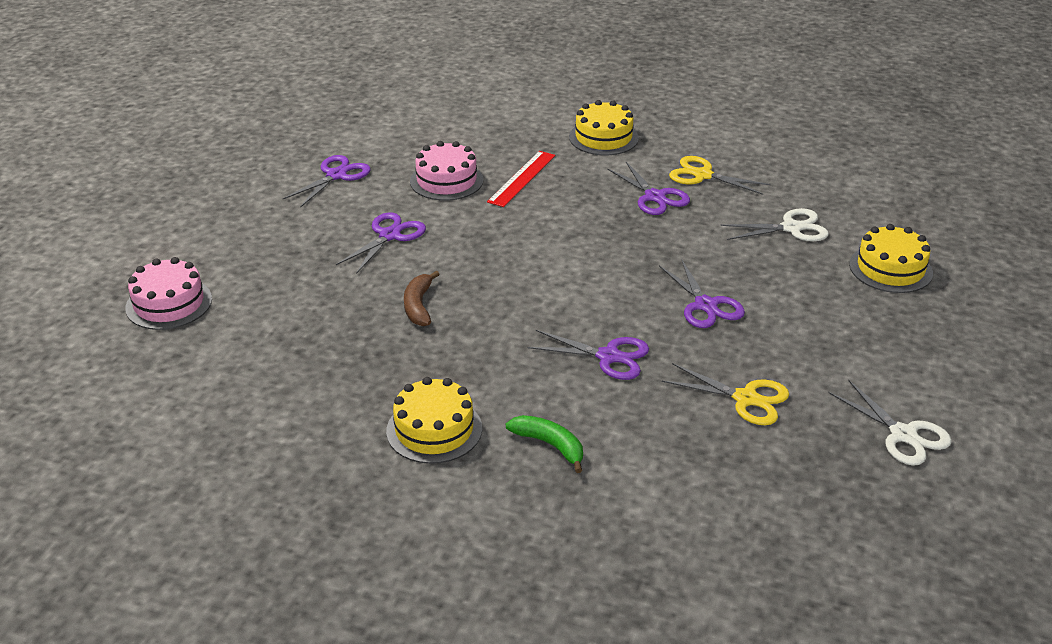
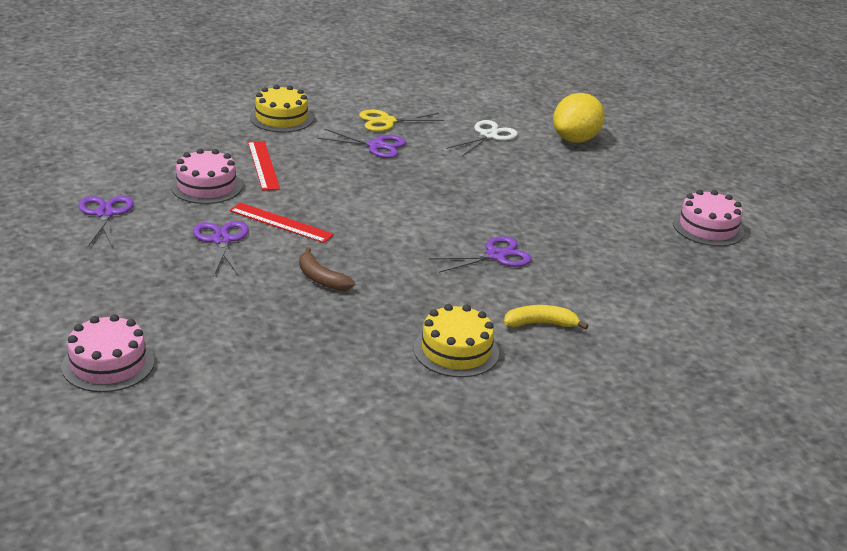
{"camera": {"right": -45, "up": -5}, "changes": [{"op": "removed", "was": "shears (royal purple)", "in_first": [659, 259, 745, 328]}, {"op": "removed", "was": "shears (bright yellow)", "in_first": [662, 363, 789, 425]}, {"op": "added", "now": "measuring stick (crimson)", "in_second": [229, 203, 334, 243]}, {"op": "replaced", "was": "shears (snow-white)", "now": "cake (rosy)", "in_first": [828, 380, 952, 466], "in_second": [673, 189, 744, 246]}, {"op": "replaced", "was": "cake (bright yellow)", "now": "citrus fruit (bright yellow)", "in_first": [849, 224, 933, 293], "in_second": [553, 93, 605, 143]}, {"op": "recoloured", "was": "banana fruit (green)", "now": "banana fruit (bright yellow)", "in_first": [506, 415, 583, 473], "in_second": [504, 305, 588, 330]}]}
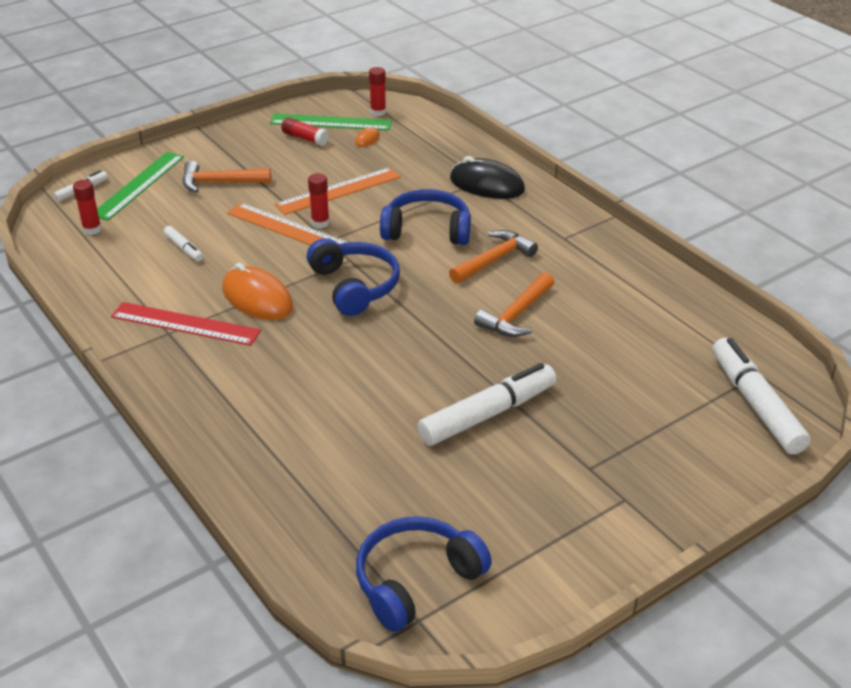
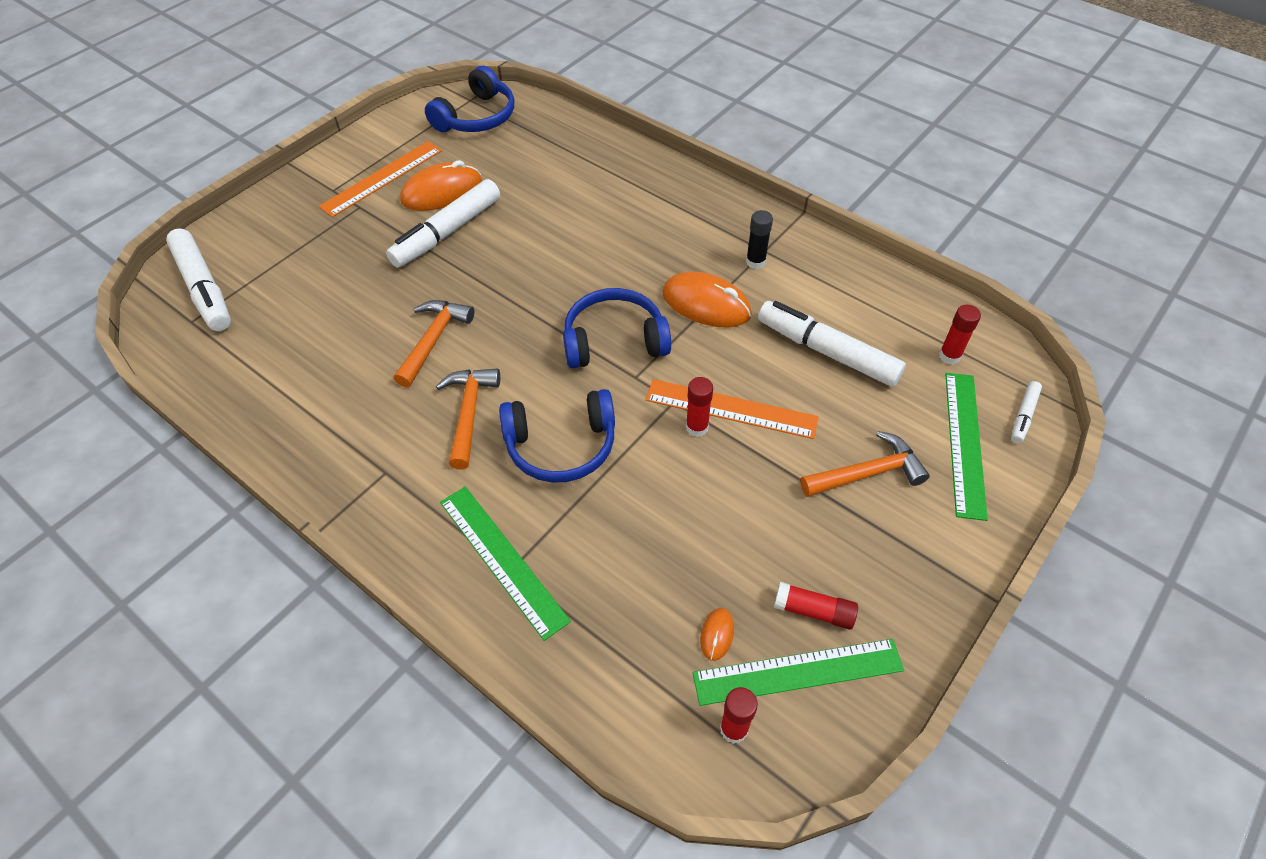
{"camera": {"right": 165, "up": 15}, "changes": [{"op": "added", "now": "mouse (orange)", "in_second": [400, 160, 482, 211]}, {"op": "moved", "was": "measuring stick (orange)", "in_first": [275, 167, 401, 215], "in_second": [319, 141, 442, 217]}, {"op": "replaced", "was": "measuring stick (crimson)", "now": "glue stick (ebony)", "in_first": [111, 302, 261, 346], "in_second": [746, 210, 773, 269]}, {"op": "replaced", "was": "mouse (ebony)", "now": "measuring stick (green)", "in_first": [450, 156, 525, 199], "in_second": [440, 486, 571, 641]}, {"op": "turned", "was": "over-ear headphones (royal blue)", "in_first": [307, 238, 400, 316], "in_second": [563, 288, 671, 368], "clockwise": 120}, {"op": "turned", "was": "carpenter's hammer (orange)", "in_first": [449, 230, 538, 284], "in_second": [436, 369, 500, 470], "clockwise": 150}, {"op": "resized", "was": "felt pen (snow-white)", "in_first": [163, 226, 203, 261], "in_second": [758, 301, 906, 387], "ratio": 2.1}]}
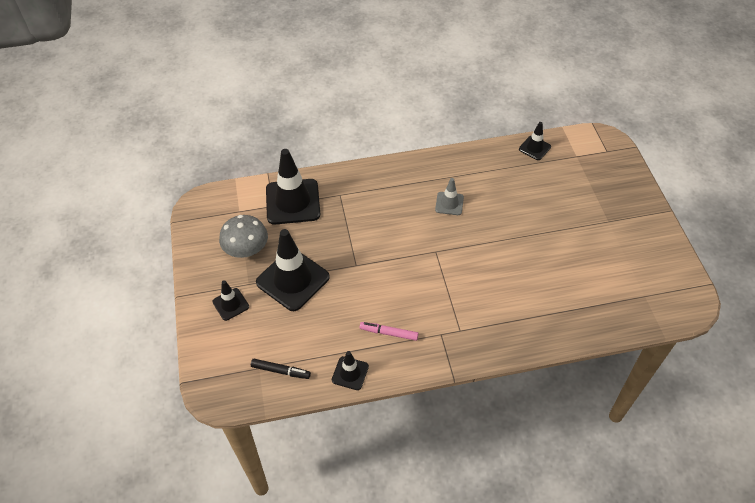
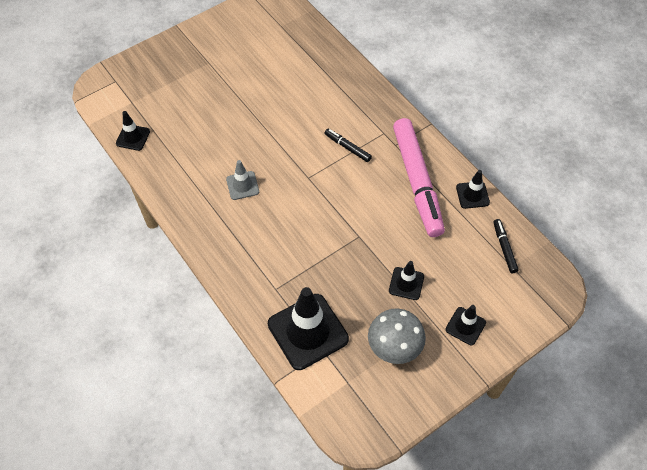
{"camera": {"right": -115, "up": 5}, "changes": [{"op": "added", "now": "felt pen (ebony)", "in_second": [324, 129, 372, 162]}, {"op": "resized", "was": "safety cone (ebony)", "in_first": [256, 229, 330, 311], "in_second": [389, 261, 424, 300], "ratio": 0.51}, {"op": "resized", "was": "felt pen (rosy)", "in_first": [360, 322, 418, 341], "in_second": [393, 118, 445, 237], "ratio": 2.37}]}
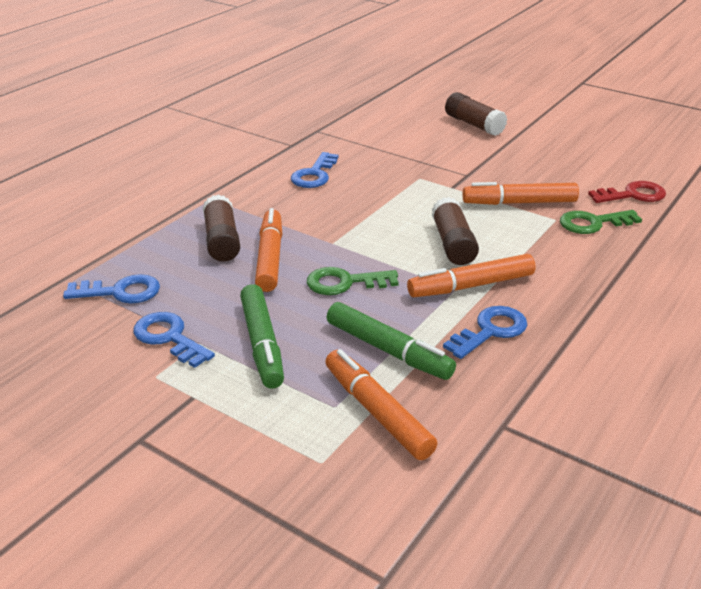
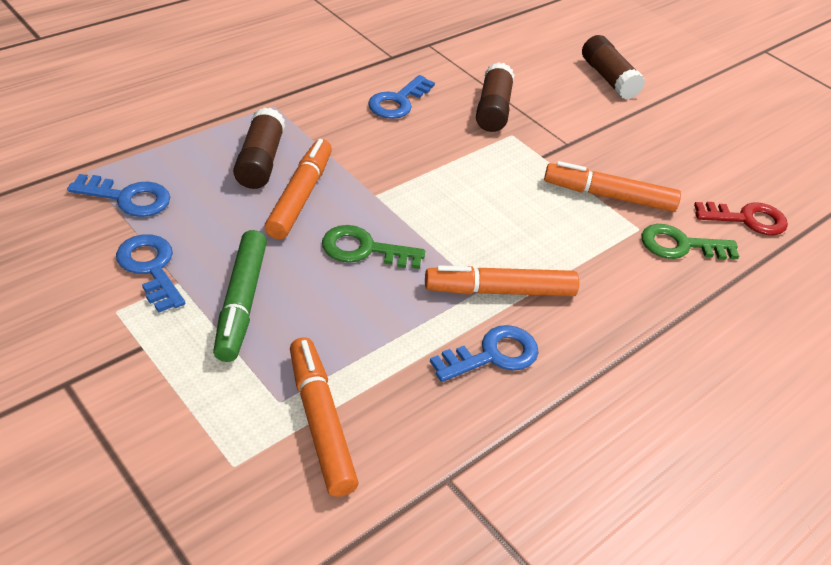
{"camera": {"right": 10, "up": 10}, "changes": [{"op": "removed", "was": "felt pen (green)", "in_first": [327, 302, 456, 380]}, {"op": "moved", "was": "glue stick (dark brown)", "in_first": [432, 197, 479, 265], "in_second": [476, 62, 514, 132]}]}
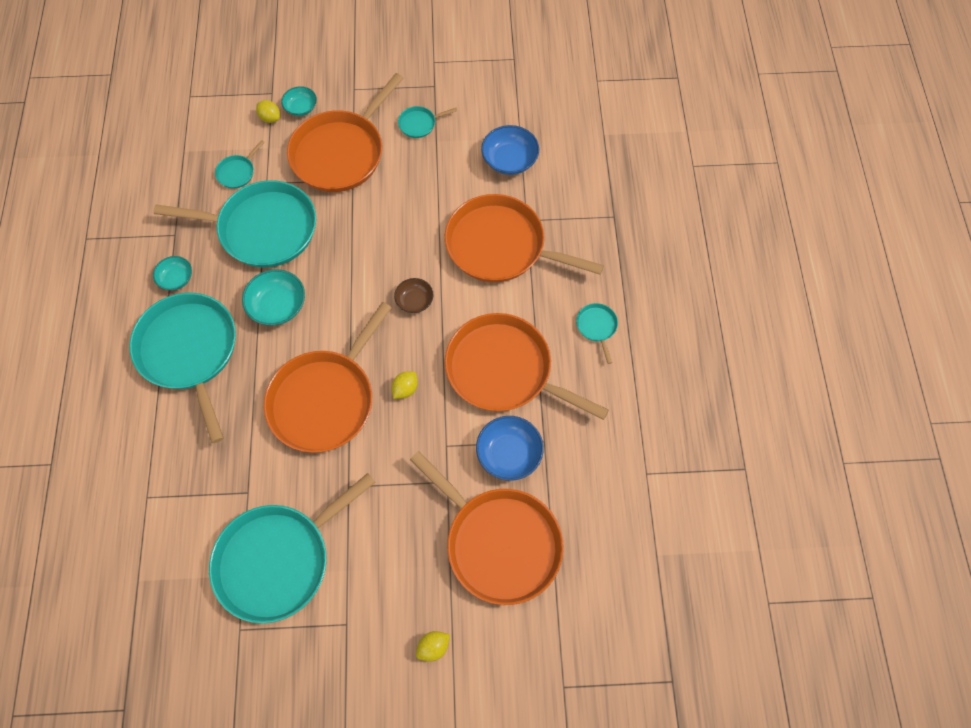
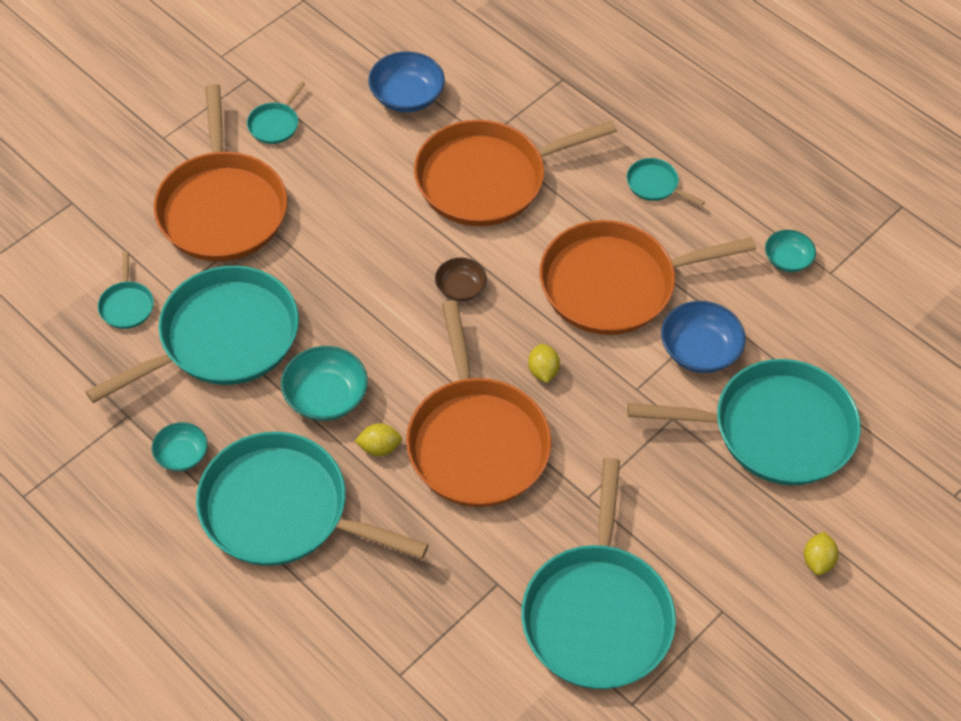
{"camera": {"right": -45, "up": -10}, "changes": [{"op": "moved", "was": "citrus fruit (bright yellow)", "in_first": [256, 100, 280, 123], "in_second": [355, 423, 402, 456]}, {"op": "moved", "was": "serving bowl (aqua)", "in_first": [281, 86, 317, 116], "in_second": [765, 230, 816, 272]}, {"op": "recoloured", "was": "pan (orange)", "now": "pan (aqua)", "in_first": [410, 451, 564, 605], "in_second": [627, 359, 861, 485]}]}
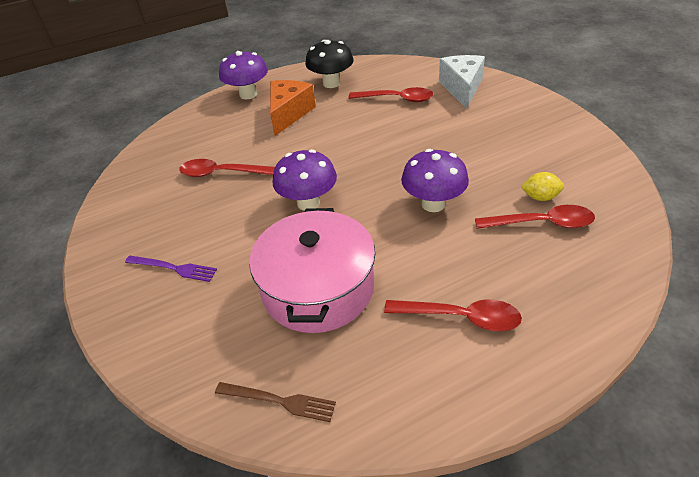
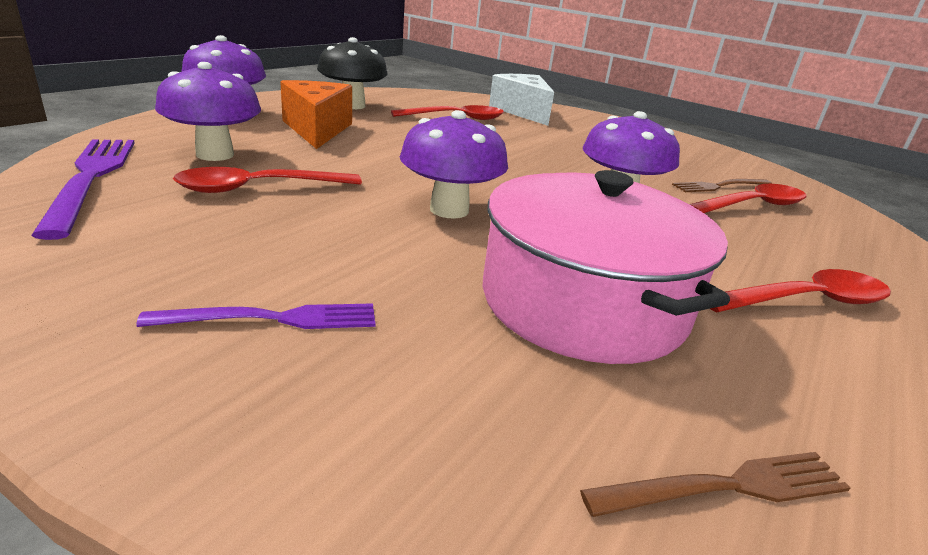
{"camera": {"right": -35, "up": -15}, "changes": [{"op": "added", "now": "table fork (royal purple)", "in_second": [31, 140, 135, 240]}, {"op": "added", "now": "mushroom (royal purple)", "in_second": [155, 62, 261, 161]}, {"op": "replaced", "was": "citrus fruit (bright yellow)", "now": "table fork (dark brown)", "in_first": [521, 172, 564, 201], "in_second": [672, 179, 772, 192]}]}
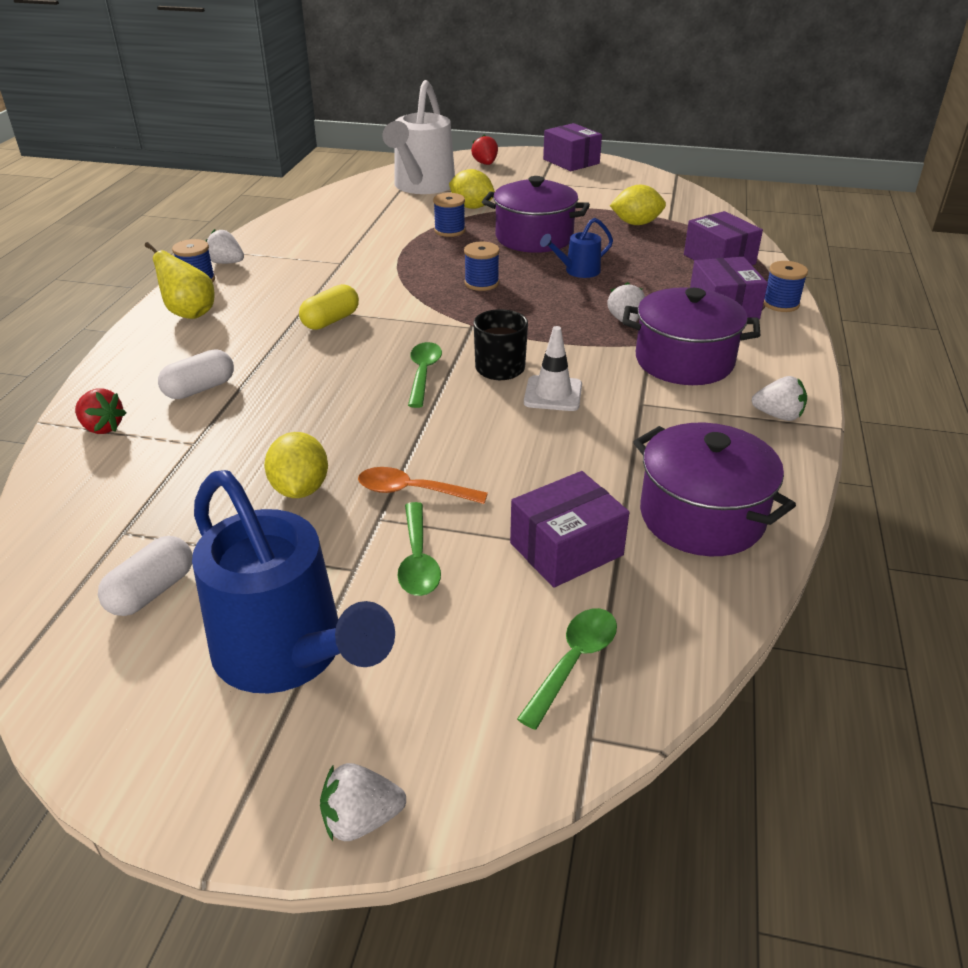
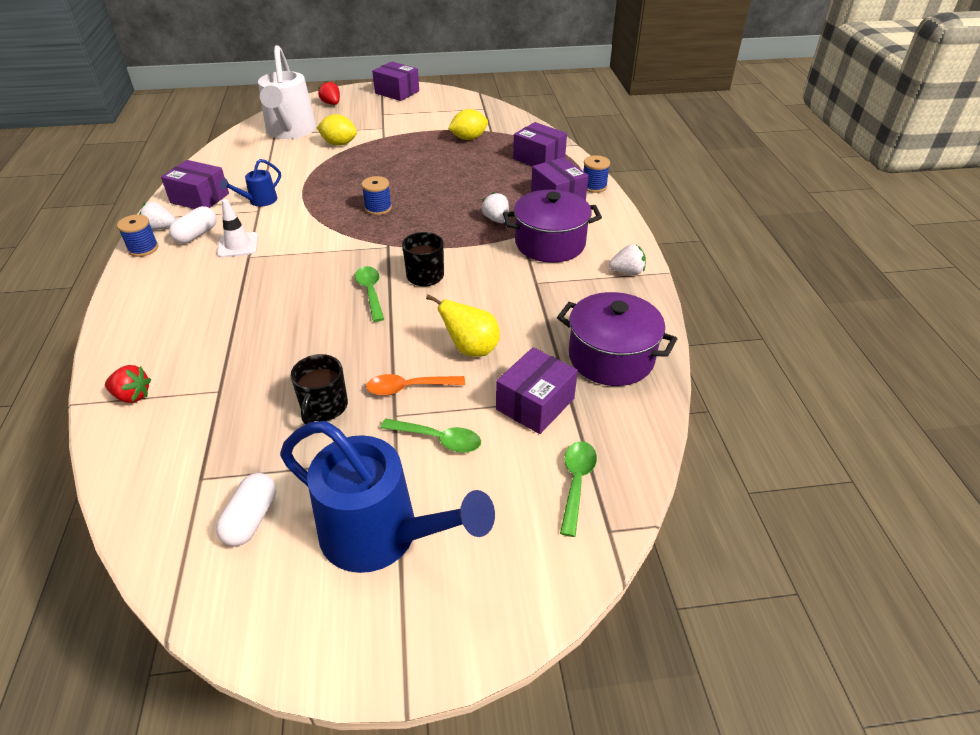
{"camera": {"right": -20, "up": 5}, "changes": [{"op": "removed", "was": "pill (bright yellow)", "in_first": [299, 284, 359, 330]}, {"op": "removed", "was": "toy strawberry (snow-white)", "in_first": [320, 763, 406, 841]}, {"op": "removed", "was": "bobbin (royal blue)", "in_first": [433, 193, 465, 237]}, {"op": "removed", "was": "stockpot (royal purple)", "in_first": [482, 176, 590, 253]}, {"op": "added", "now": "box (royal purple)", "in_second": [161, 160, 229, 209]}, {"op": "moved", "was": "toy pear (bright yellow)", "in_first": [145, 242, 215, 319], "in_second": [426, 294, 500, 357]}, {"op": "moved", "was": "pill (snow-white)", "in_first": [158, 349, 234, 399], "in_second": [169, 206, 217, 244]}, {"op": "moved", "was": "safety cone (snow-white)", "in_first": [524, 326, 582, 411], "in_second": [217, 199, 258, 258]}, {"op": "moved", "was": "watering pot (royal blue)", "in_first": [540, 218, 613, 278], "in_second": [220, 159, 281, 206]}, {"op": "replaced", "was": "citrus fruit (bright yellow)", "now": "coffee mug (ebony)", "in_first": [264, 432, 328, 498], "in_second": [291, 354, 348, 424]}, {"op": "turned", "was": "teaspoon (green)", "in_first": [397, 502, 441, 596], "in_second": [380, 418, 481, 453], "clockwise": -45}]}
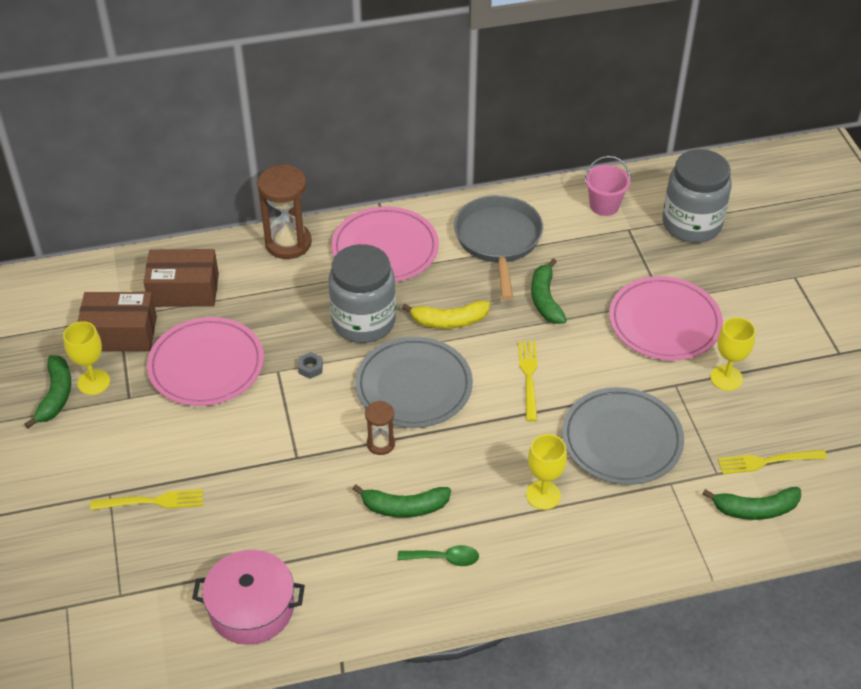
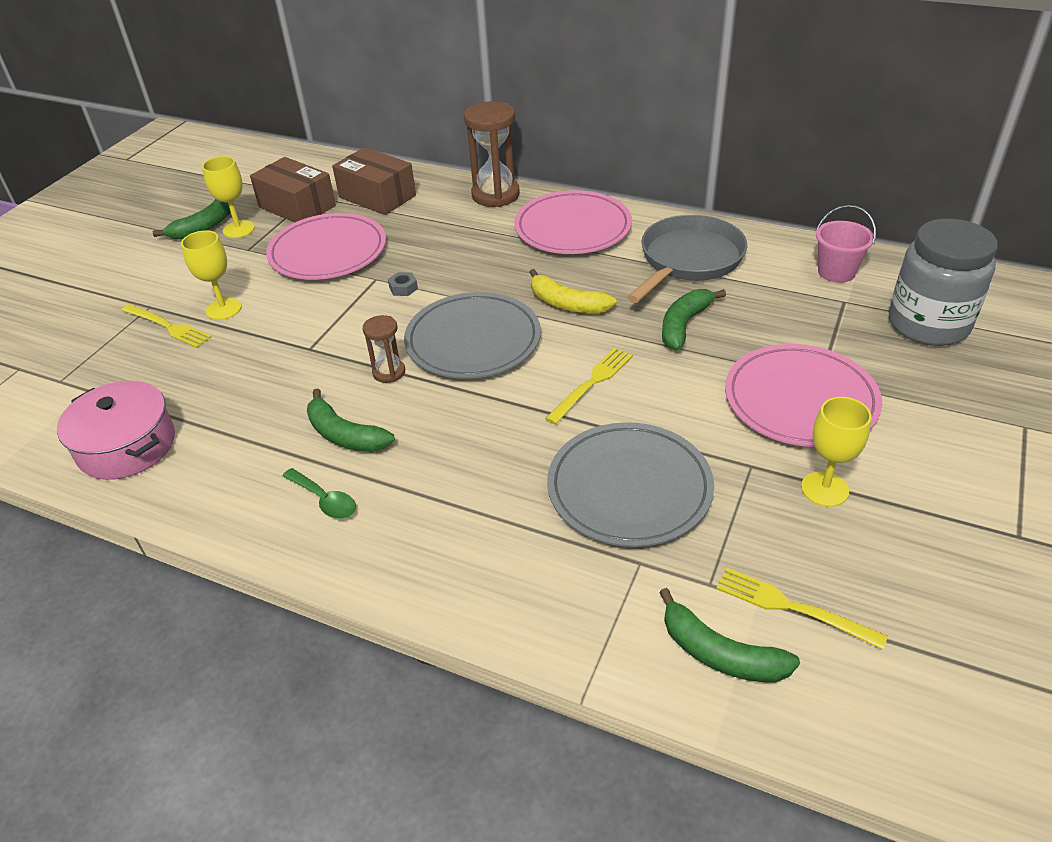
{"camera": {"right": 40, "up": -5}, "changes": [{"op": "removed", "was": "jam jar (ash-grey)", "in_first": [328, 244, 396, 343]}, {"op": "moved", "was": "goblet (bright yellow)", "in_first": [526, 434, 567, 510], "in_second": [181, 230, 242, 320]}]}
